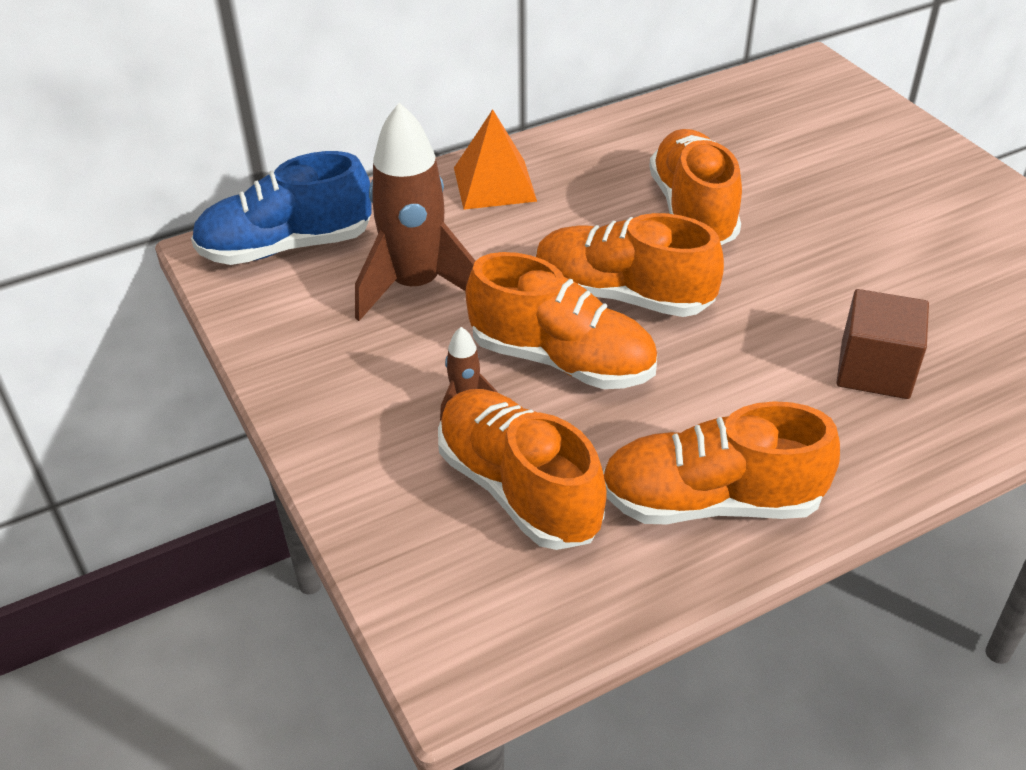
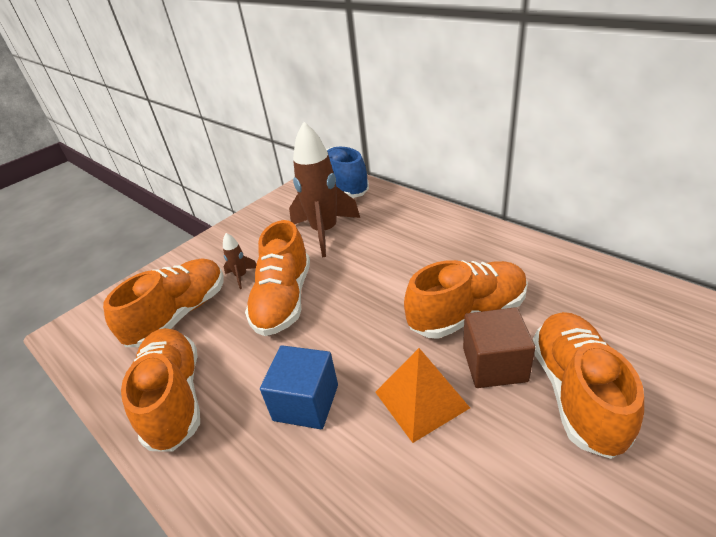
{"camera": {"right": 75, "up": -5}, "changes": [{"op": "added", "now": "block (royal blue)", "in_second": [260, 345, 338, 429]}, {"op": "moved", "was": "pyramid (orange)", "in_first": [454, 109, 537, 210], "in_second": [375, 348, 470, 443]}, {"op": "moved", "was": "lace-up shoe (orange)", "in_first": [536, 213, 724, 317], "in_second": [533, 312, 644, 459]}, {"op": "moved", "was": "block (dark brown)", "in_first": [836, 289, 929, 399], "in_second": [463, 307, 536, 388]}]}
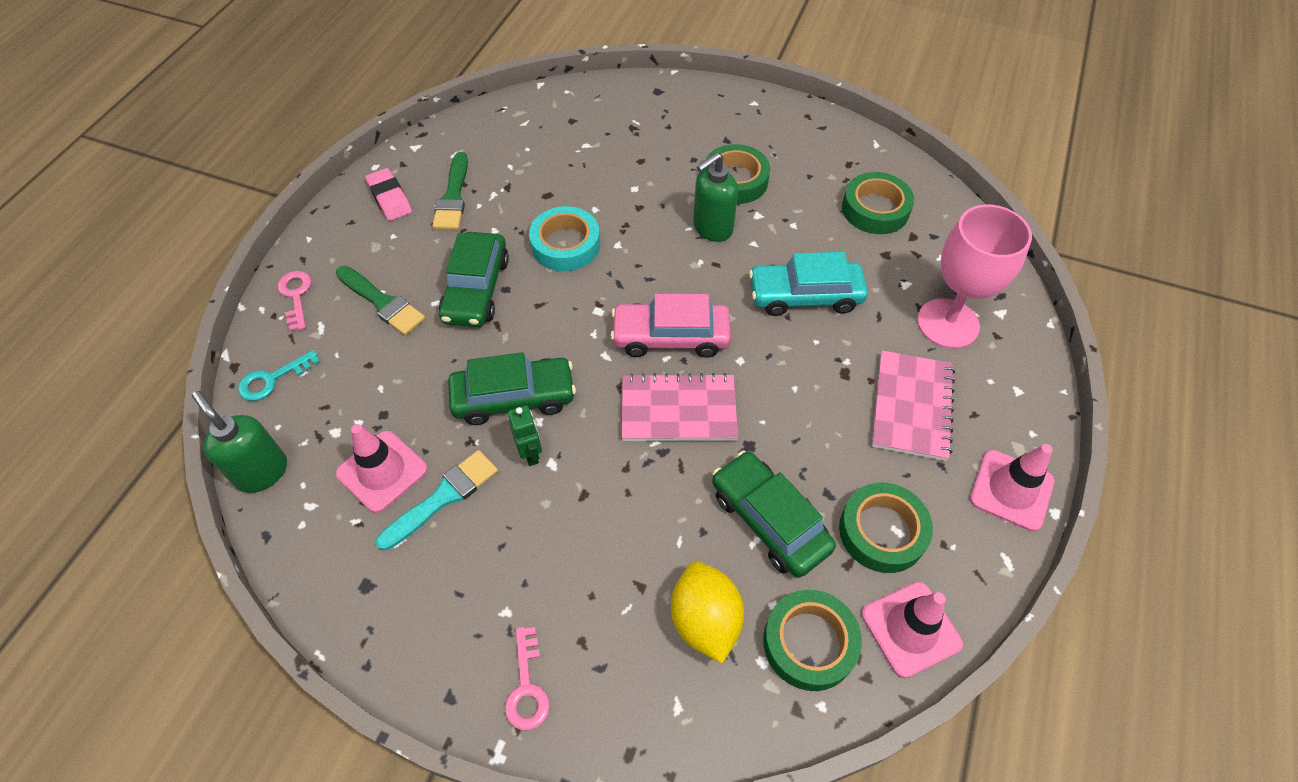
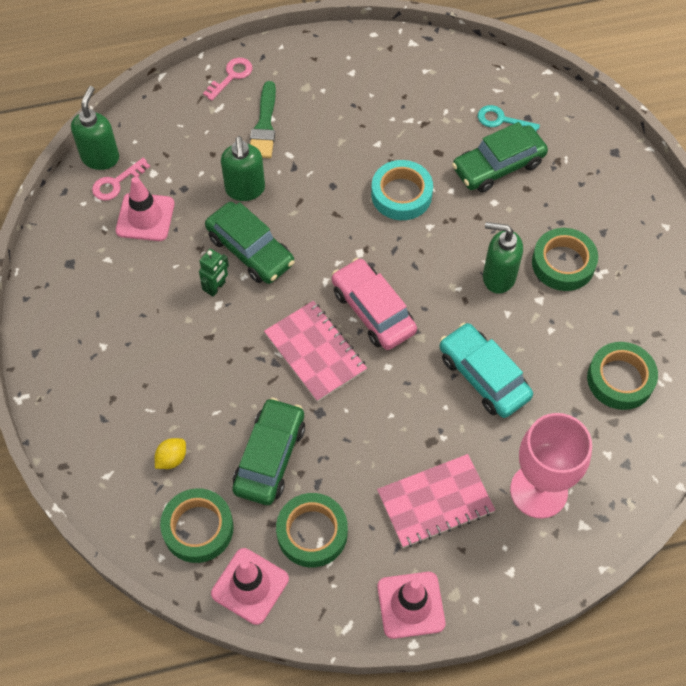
{"camera": {"right": 55, "up": 5}, "changes": [{"op": "removed", "was": "eraser (rosy)", "in_first": [365, 168, 412, 221]}, {"op": "removed", "was": "paintbrush (aqua)", "in_first": [376, 450, 498, 551]}, {"op": "removed", "was": "paintbrush (green)", "in_first": [432, 152, 468, 230]}, {"op": "added", "now": "soap pump (green)", "in_second": [221, 136, 265, 201]}, {"op": "moved", "was": "door key (aqua)", "in_first": [238, 350, 320, 401], "in_second": [478, 105, 540, 131]}, {"op": "moved", "was": "toy car (green)", "in_first": [439, 232, 509, 327], "in_second": [452, 122, 548, 193]}, {"op": "moved", "was": "door key (rosy)", "in_first": [505, 627, 550, 730], "in_second": [92, 158, 150, 201]}, {"op": "resized", "was": "citrus fruit (bright yellow)", "in_first": [671, 561, 744, 664], "in_second": [155, 438, 186, 469], "ratio": 0.53}]}
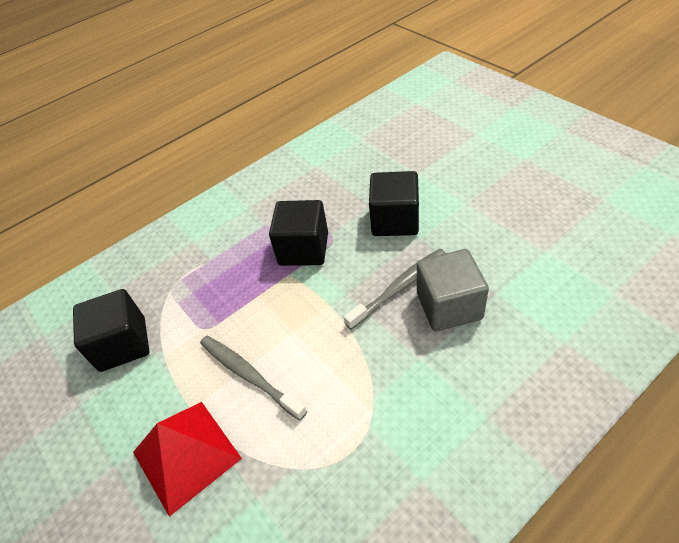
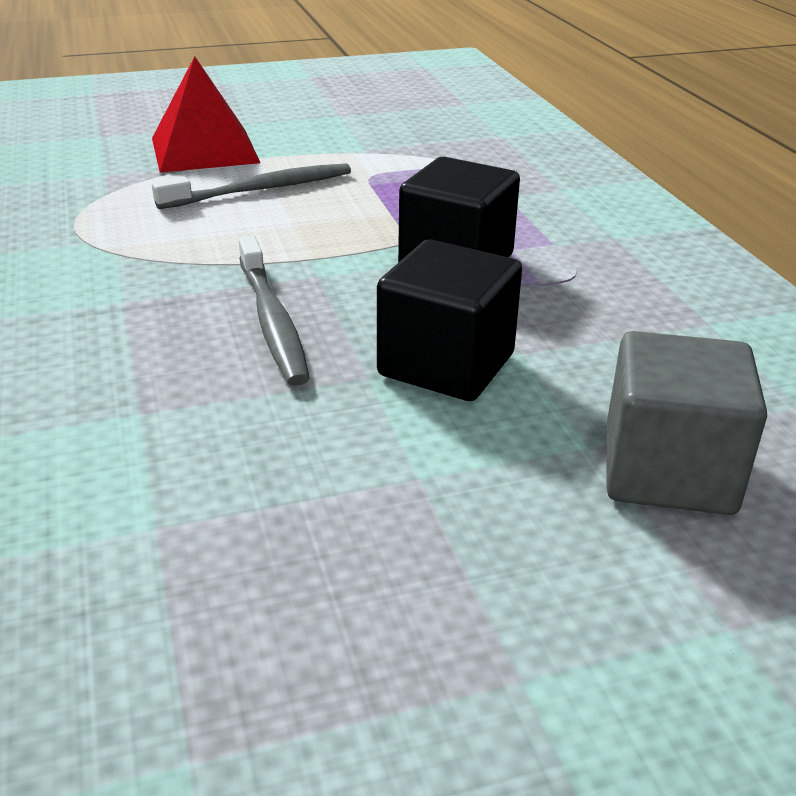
{"camera": {"right": 105, "up": -15}, "changes": [{"op": "removed", "was": "block (ebony)", "in_first": [73, 289, 150, 372]}, {"op": "moved", "was": "block (ash-grey)", "in_first": [417, 249, 489, 331], "in_second": [606, 331, 767, 515]}]}
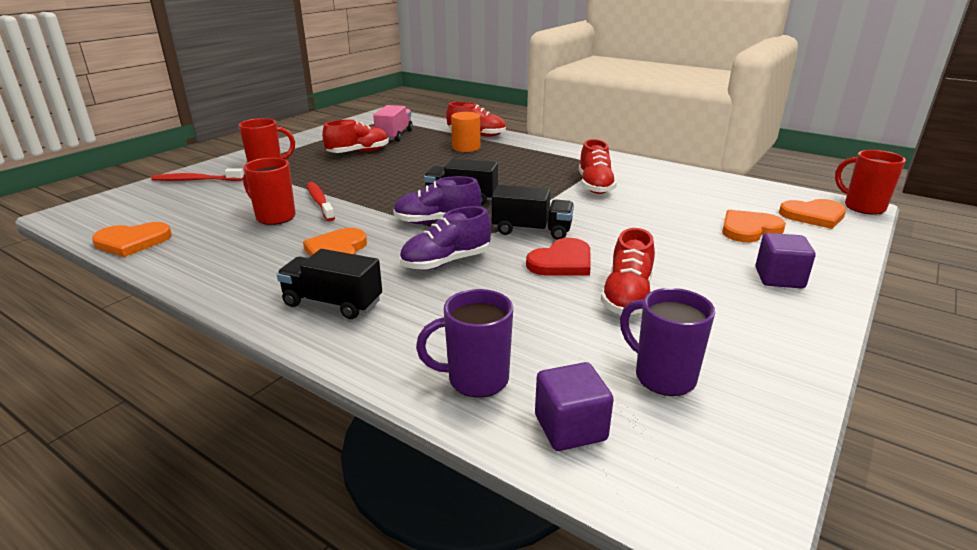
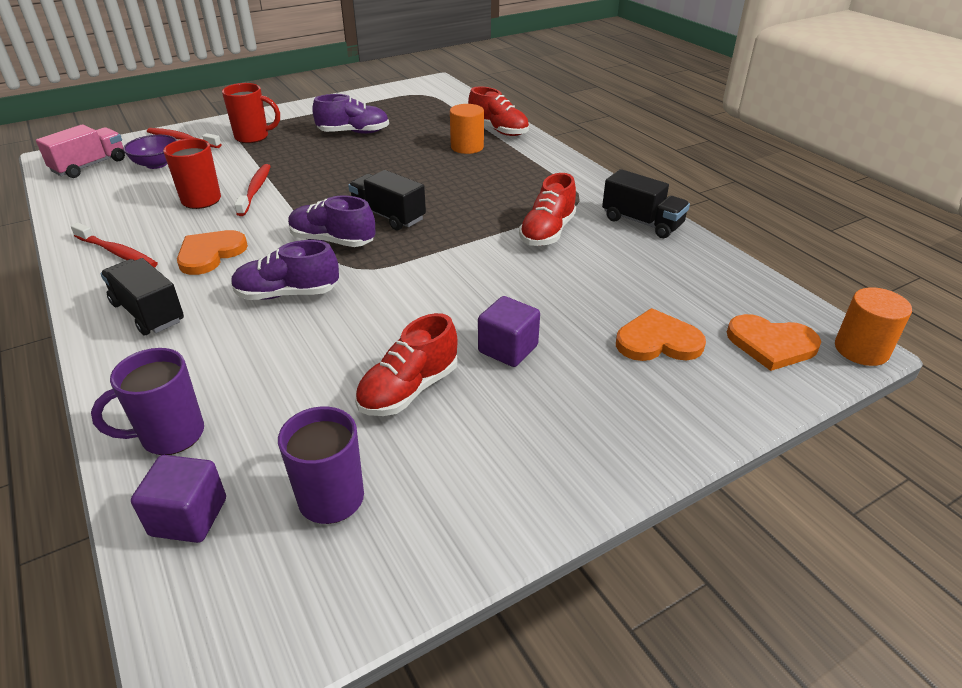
{"camera": {"right": 25, "up": 10}, "changes": [{"op": "removed", "was": "heart shape (orange)", "in_first": [92, 222, 172, 257]}, {"op": "removed", "was": "heart shape (crimson)", "in_first": [526, 238, 591, 276]}, {"op": "added", "now": "dental brush (crimson)", "in_second": [71, 223, 158, 268]}, {"op": "added", "now": "serving bowl (royal purple)", "in_second": [123, 135, 177, 169]}, {"op": "moved", "was": "lorry (rosy)", "in_first": [373, 105, 413, 142], "in_second": [36, 124, 125, 178]}, {"op": "moved", "was": "lorry (ebony)", "in_first": [492, 185, 574, 240], "in_second": [602, 169, 690, 238]}, {"op": "moved", "was": "block (royal purple)", "in_first": [755, 233, 815, 289], "in_second": [478, 296, 540, 367]}, {"op": "replaced", "was": "coffee mug (crimson)", "now": "solid cylinder (orange)", "in_first": [835, 150, 906, 215], "in_second": [835, 287, 912, 366]}, {"op": "recoloured", "was": "lace-up shoe (crimson)", "now": "lace-up shoe (royal purple)", "in_first": [322, 119, 389, 153], "in_second": [312, 94, 389, 134]}, {"op": "turned", "was": "coffee mug (royal purple)", "in_first": [416, 289, 513, 398], "in_second": [91, 348, 204, 455], "clockwise": -45}]}
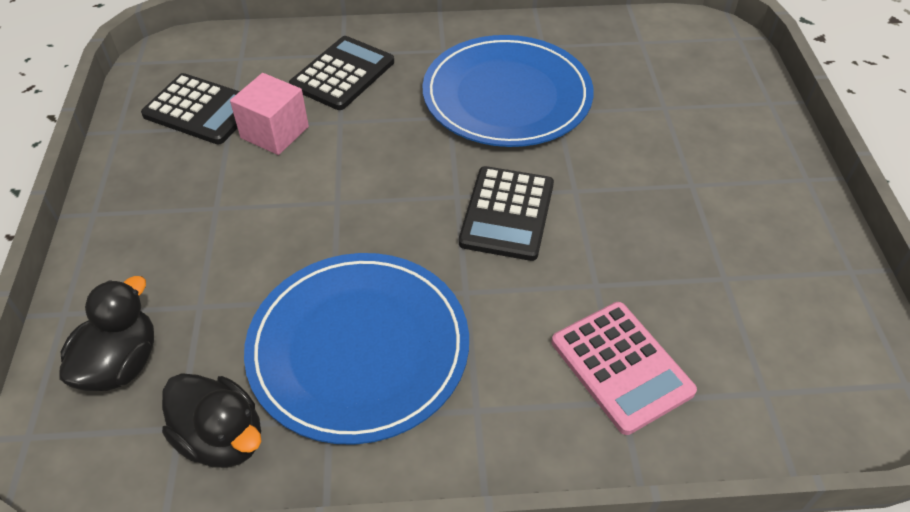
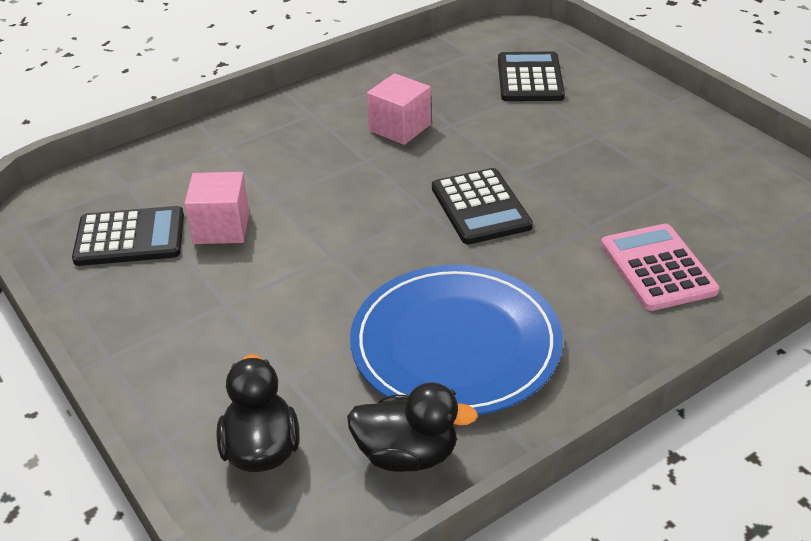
{"camera": {"right": -30, "up": -10}, "changes": [{"op": "moved", "was": "pocket calculator (ebony)", "in_first": [289, 36, 394, 110], "in_second": [498, 51, 565, 101]}, {"op": "replaced", "was": "plate (royal blue)", "now": "block (rosy)", "in_first": [423, 35, 594, 147], "in_second": [367, 73, 431, 145]}, {"op": "turned", "was": "pocket calculator (rosy)", "in_first": [552, 302, 697, 435], "in_second": [601, 224, 719, 311], "clockwise": -135}]}
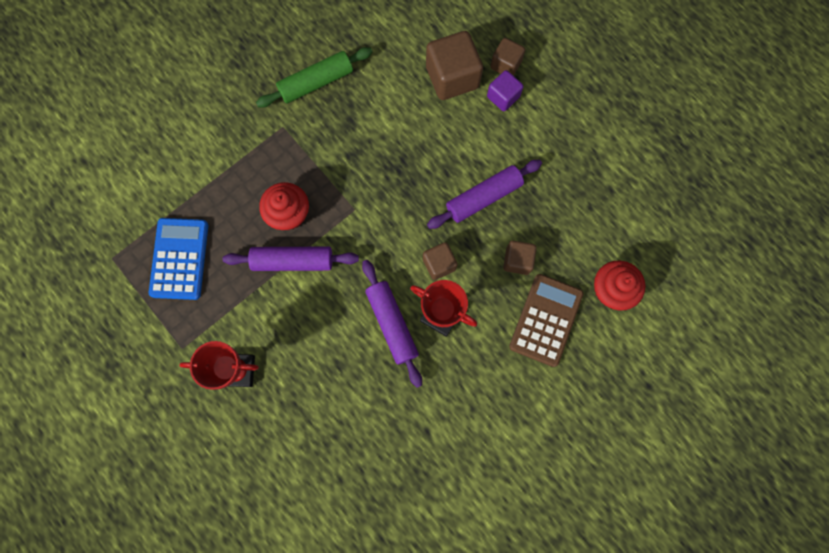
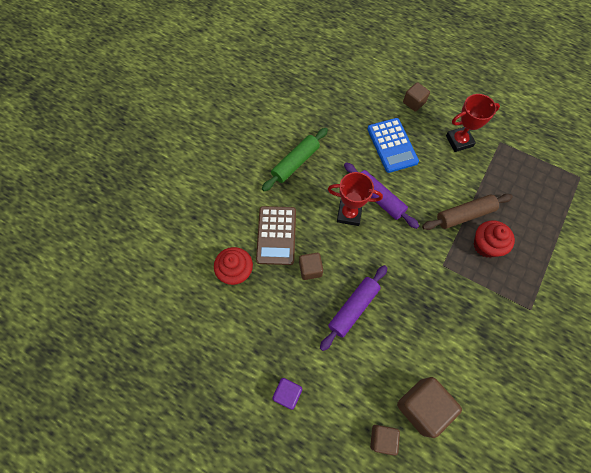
{"camera": {"right": 160, "up": -10}, "changes": [{"op": "moved", "was": "pocket calculator (royal blue)", "in_first": [149, 218, 208, 300], "in_second": [367, 118, 419, 173]}, {"op": "moved", "was": "dough roller (green)", "in_first": [256, 47, 372, 107], "in_second": [262, 128, 328, 191]}, {"op": "moved", "was": "block (dark brown)", "in_first": [423, 242, 458, 280], "in_second": [403, 82, 430, 111]}, {"op": "moved", "was": "block (royal purple)", "in_first": [487, 70, 523, 111], "in_second": [272, 378, 302, 410]}, {"op": "recoloured", "was": "dough roller (royal purple)", "now": "dough roller (dark brown)", "in_first": [222, 247, 359, 271], "in_second": [422, 194, 513, 230]}]}
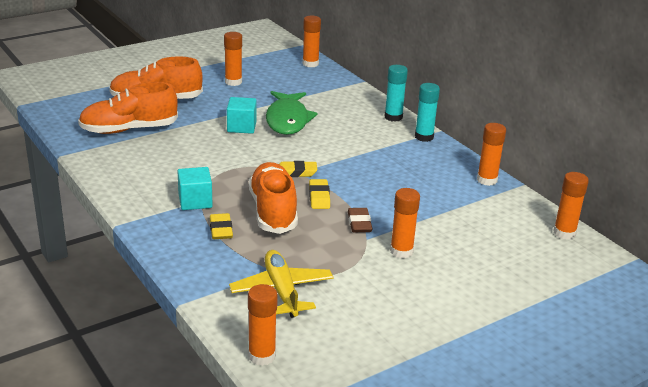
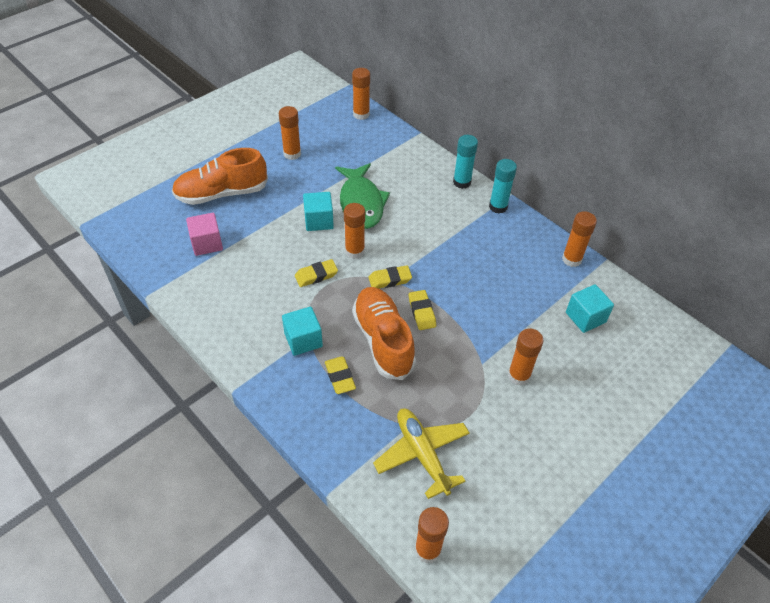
{"camera": {"right": -10, "up": 20}, "changes": [{"op": "removed", "was": "eraser (dark brown)", "in_first": [348, 208, 373, 232]}, {"op": "added", "now": "eraser (bright yellow)", "in_second": [295, 259, 338, 287]}, {"op": "added", "now": "block (aqua)", "in_second": [566, 284, 614, 333]}, {"op": "moved", "was": "glue stick (orange)", "in_first": [553, 172, 589, 240], "in_second": [344, 203, 365, 259]}, {"op": "replaced", "was": "lace-up shoe (orange)", "now": "block (rosy)", "in_first": [78, 82, 178, 134], "in_second": [186, 213, 223, 256]}]}
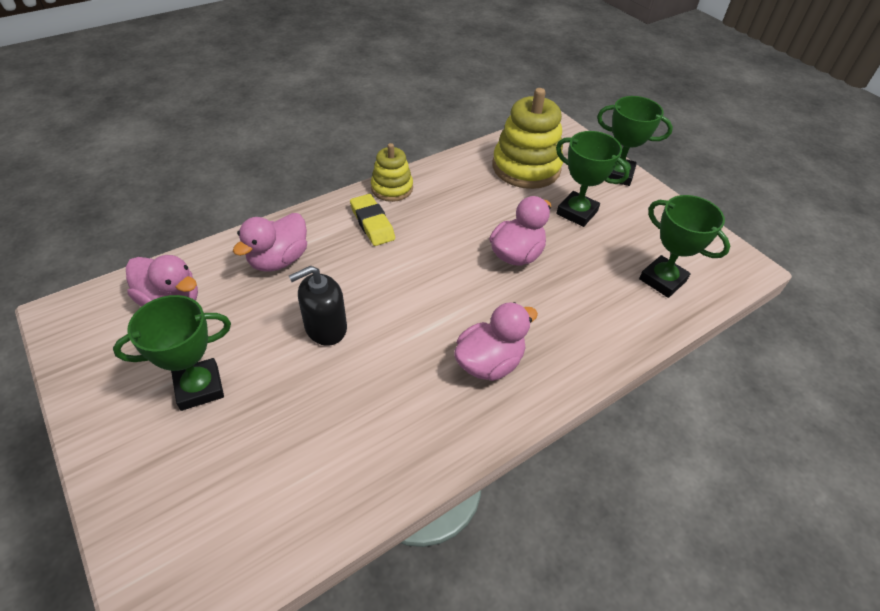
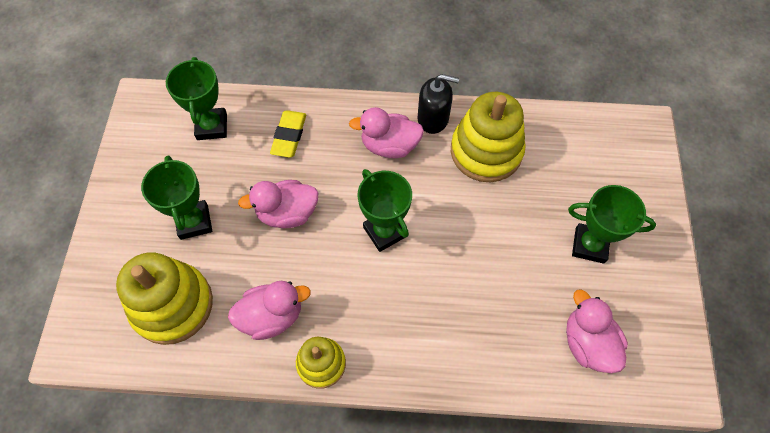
{"camera": {"right": -140, "up": 15}, "changes": [{"op": "added", "now": "stacking rings (bright yellow)", "in_second": [451, 92, 526, 182]}, {"op": "moved", "was": "toy duck (rosy)", "in_first": [233, 213, 307, 272], "in_second": [228, 281, 311, 340]}, {"op": "moved", "was": "soap pump (ebony)", "in_first": [289, 266, 347, 346], "in_second": [418, 74, 459, 134]}, {"op": "moved", "was": "eraser (bright yellow)", "in_first": [350, 194, 395, 246], "in_second": [270, 110, 306, 158]}, {"op": "moved", "was": "award cup (green)", "in_first": [597, 96, 673, 186], "in_second": [358, 169, 412, 252]}]}
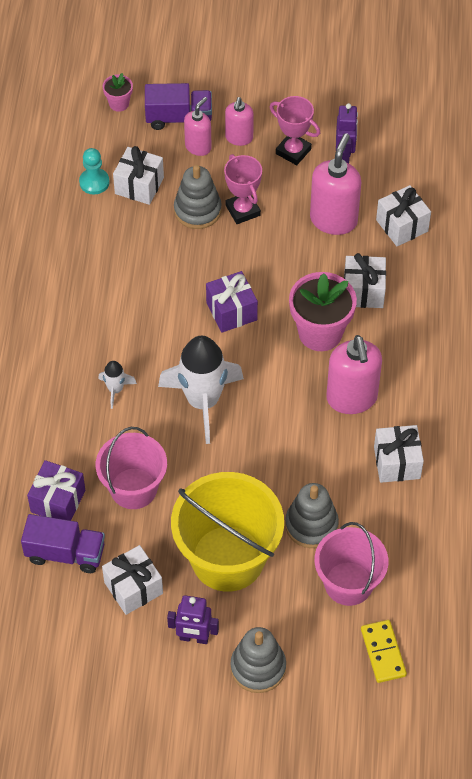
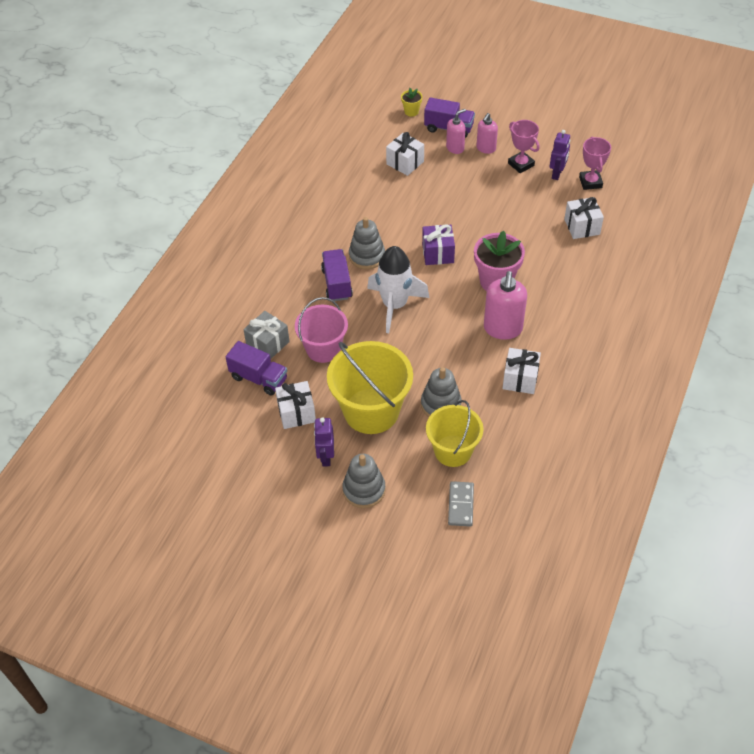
{"camera": {"right": 20, "up": -5}, "changes": [{"op": "removed", "was": "game pawn (aqua)", "in_first": [79, 148, 110, 195]}, {"op": "removed", "was": "soap pump (rosy)", "in_first": [310, 133, 361, 235]}, {"op": "removed", "was": "wrapped gift (snow-white)", "in_first": [344, 253, 386, 308]}, {"op": "moved", "was": "stacking rings (ash-grey)", "in_first": [174, 165, 222, 229], "in_second": [349, 217, 385, 269]}, {"op": "moved", "was": "award cup (rosy)", "in_first": [224, 154, 262, 224], "in_second": [579, 137, 611, 190]}, {"op": "replaced", "was": "rocket (snow-white)", "now": "lorry (royal purple)", "in_first": [98, 361, 137, 409], "in_second": [321, 249, 353, 301]}, {"op": "recoloured", "was": "wrapped gift (royal purple)", "now": "wrapped gift (ash-grey)", "in_first": [27, 460, 85, 521], "in_second": [243, 311, 290, 359]}, {"op": "recoloured", "was": "potted plant (rosy)", "now": "potted plant (bright yellow)", "in_first": [103, 73, 133, 112], "in_second": [401, 88, 423, 117]}, {"op": "recoloured", "was": "bucket (rosy)", "now": "bucket (bright yellow)", "in_first": [315, 522, 388, 606], "in_second": [426, 400, 483, 467]}, {"op": "recoloured", "was": "domino (bright yellow)", "now": "domino (ash-grey)", "in_first": [361, 620, 407, 683], "in_second": [448, 481, 474, 527]}, {"op": "turned", "was": "toy robot (royal purple)", "in_first": [167, 595, 219, 644], "in_second": [314, 417, 334, 467], "clockwise": 60}]}
